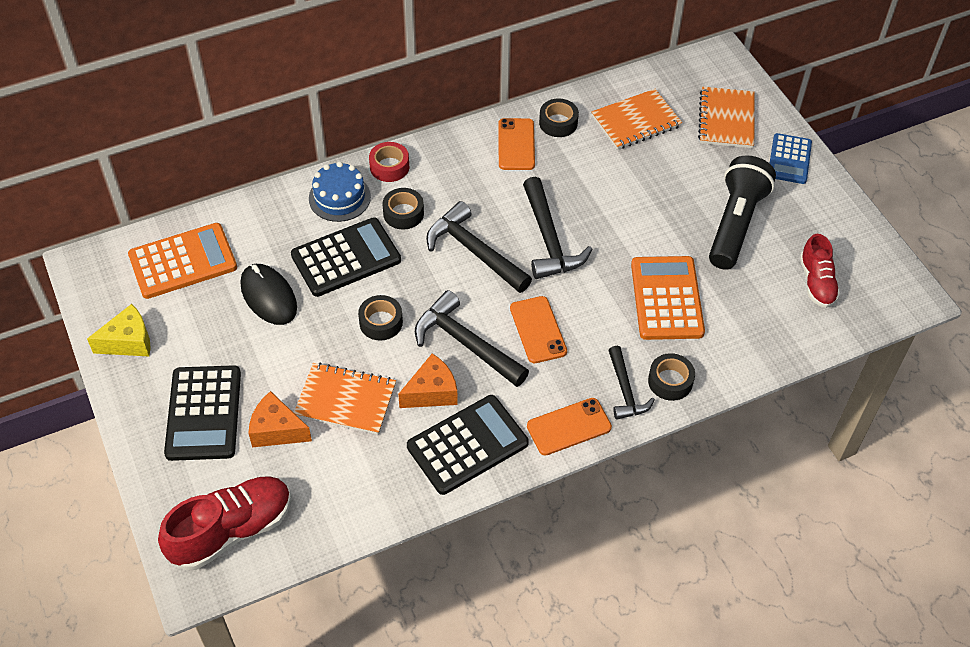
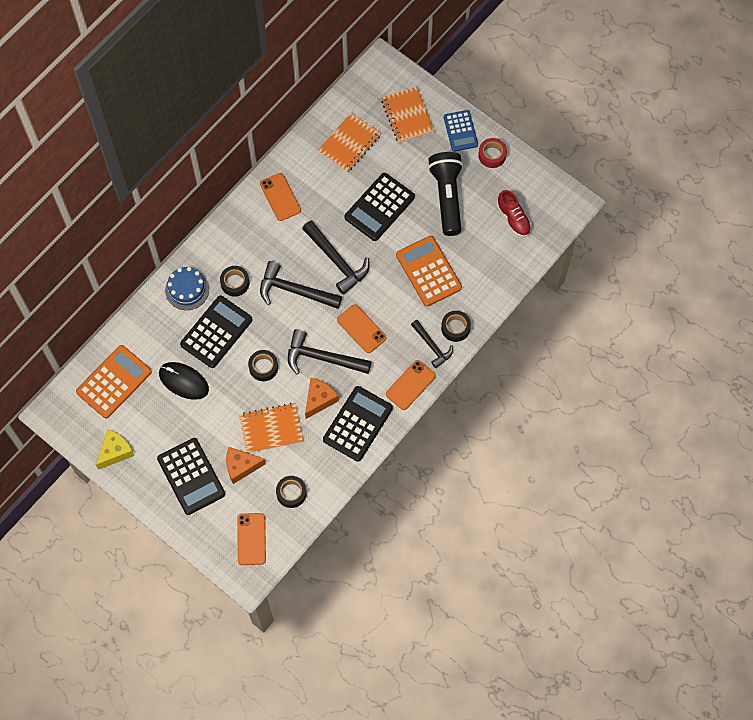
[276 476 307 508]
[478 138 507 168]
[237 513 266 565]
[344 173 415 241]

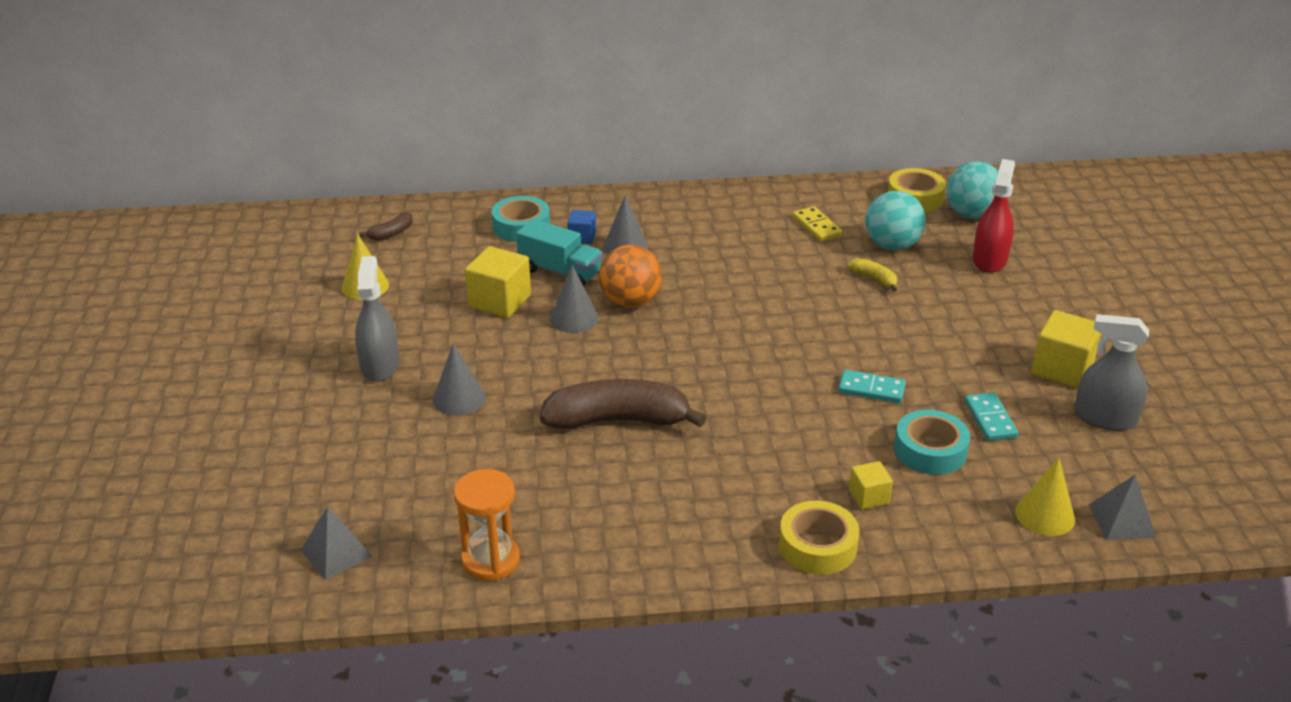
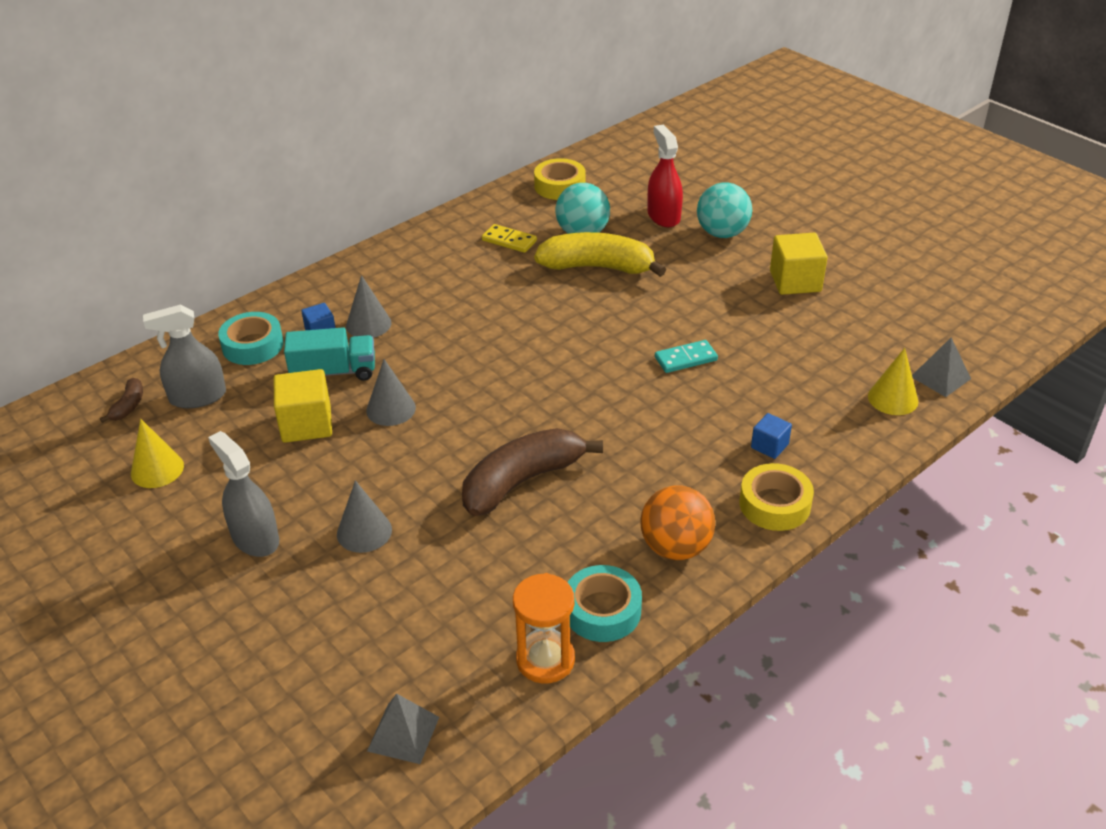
[697 182 752 238]
[640 485 715 560]
[534 232 666 277]
[143 305 226 408]
[965 392 1018 441] (first image)
[568 565 642 642]
[751 413 792 459]

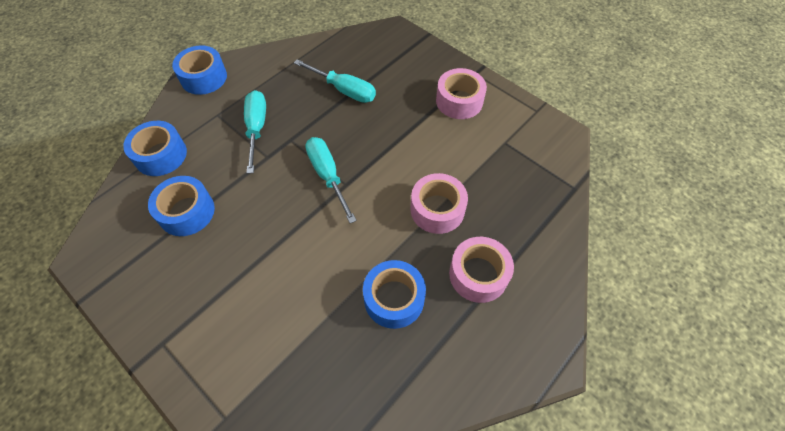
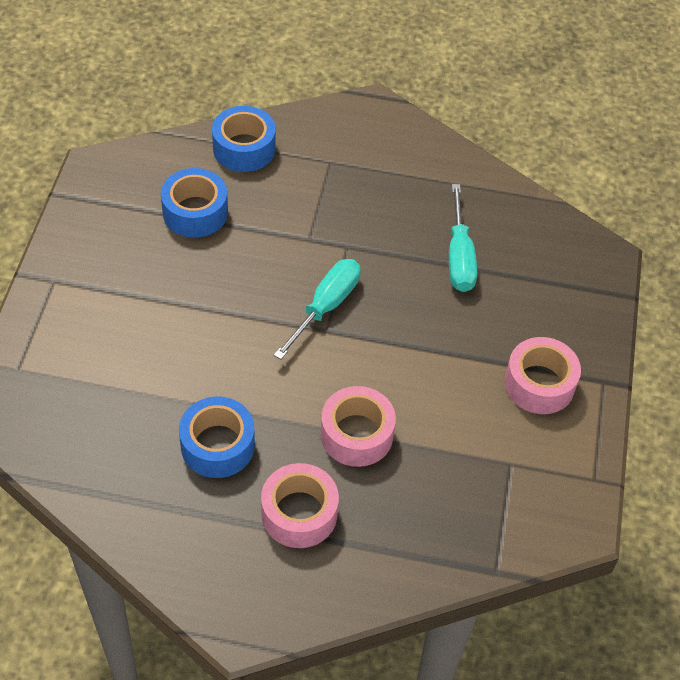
[172 46 227 95] (first image)
[244 90 266 174] (first image)

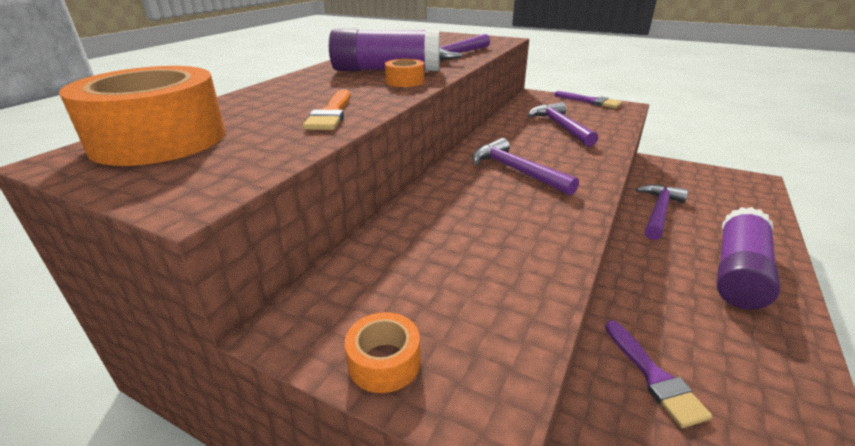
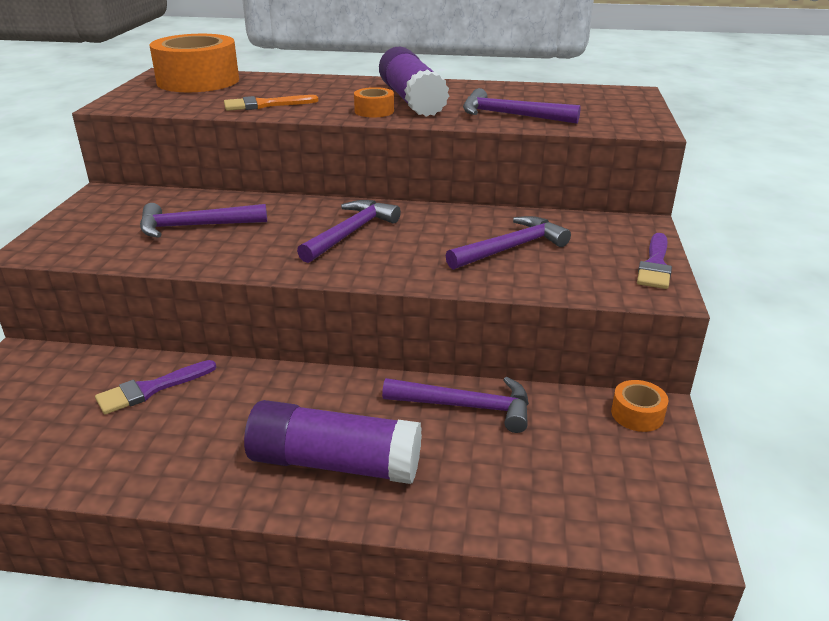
[611 380 668 432]
[140 203 267 238]

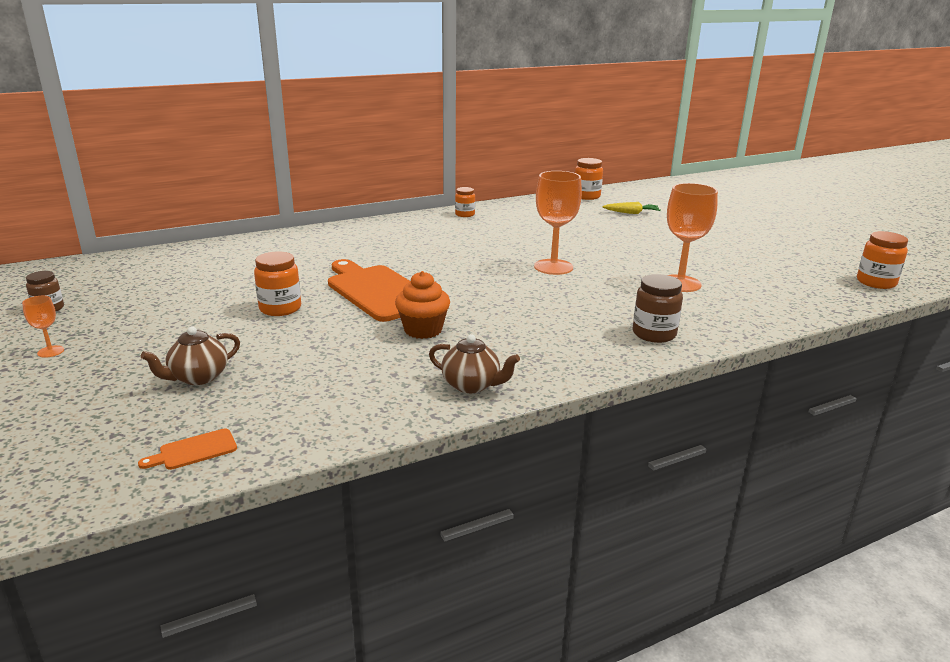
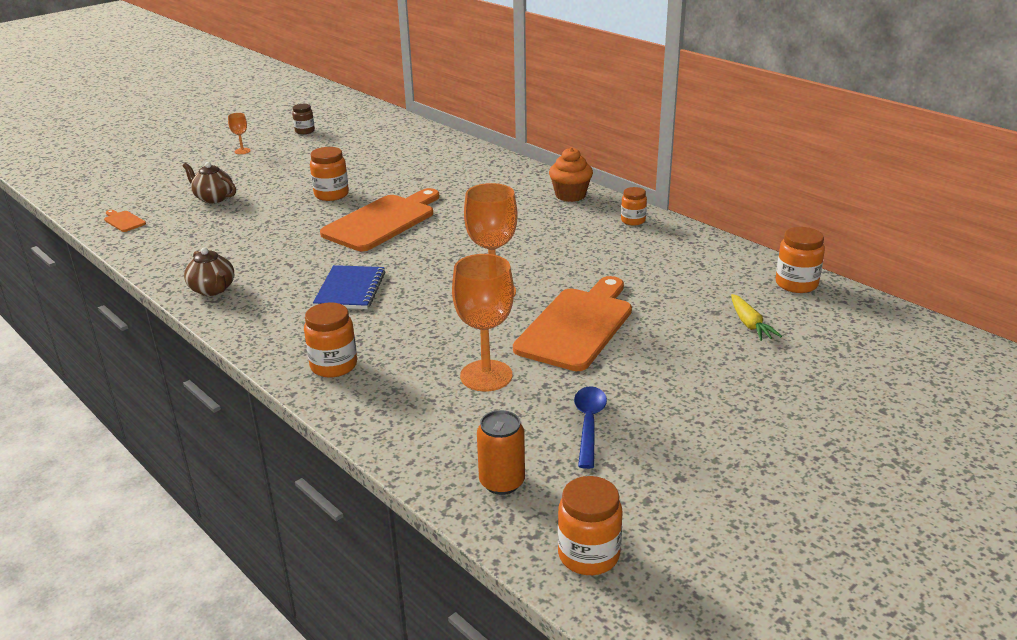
[549 147 593 202]
[304 302 357 378]
[184 248 234 296]
[313 265 385 309]
[513 276 632 371]
[574 386 607 469]
[477 410 525 495]

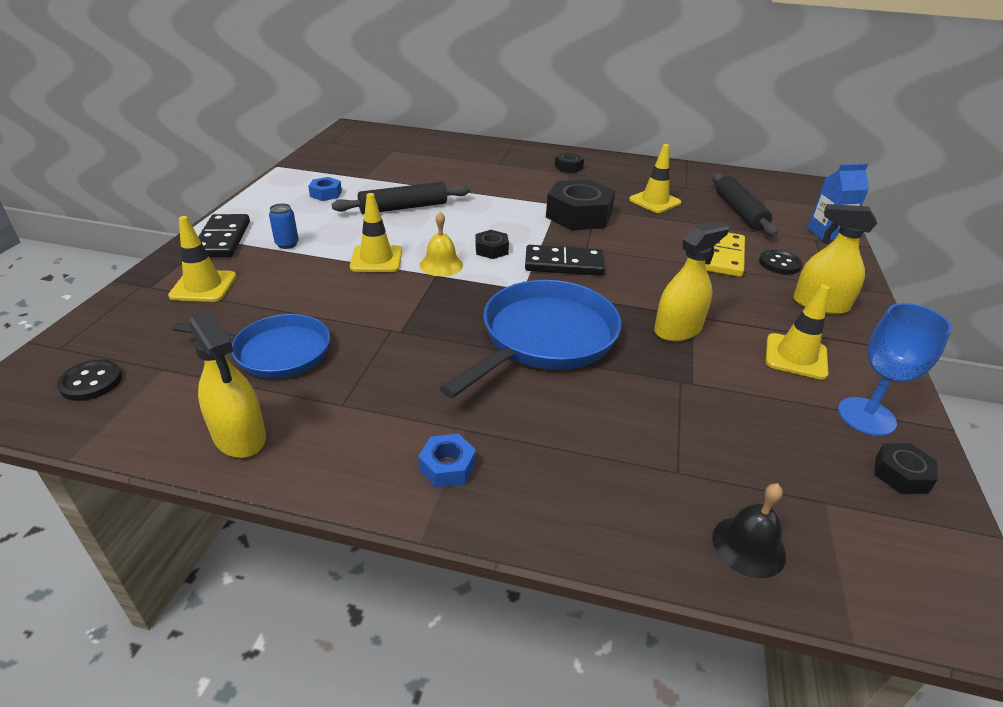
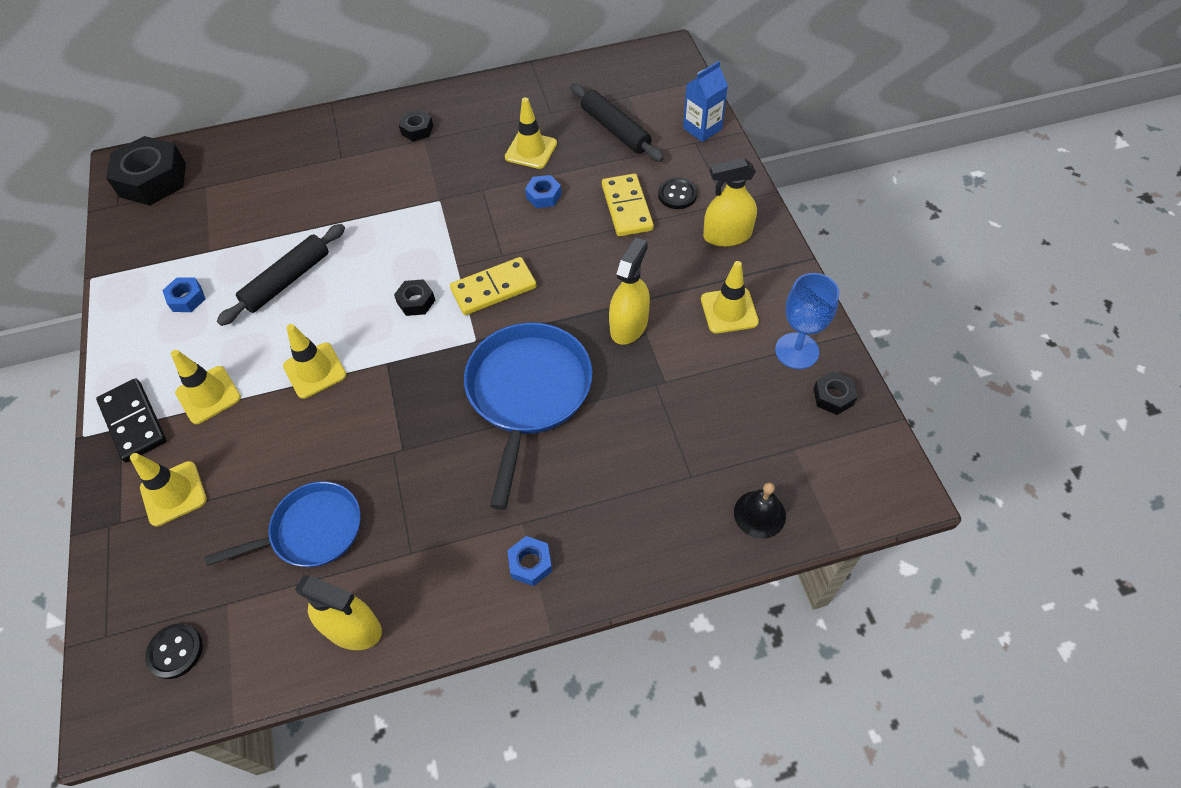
[106 136 186 206]
[171 350 241 424]
[420 212 463 276] (first image)
[450 257 537 315]
[525 175 561 208]

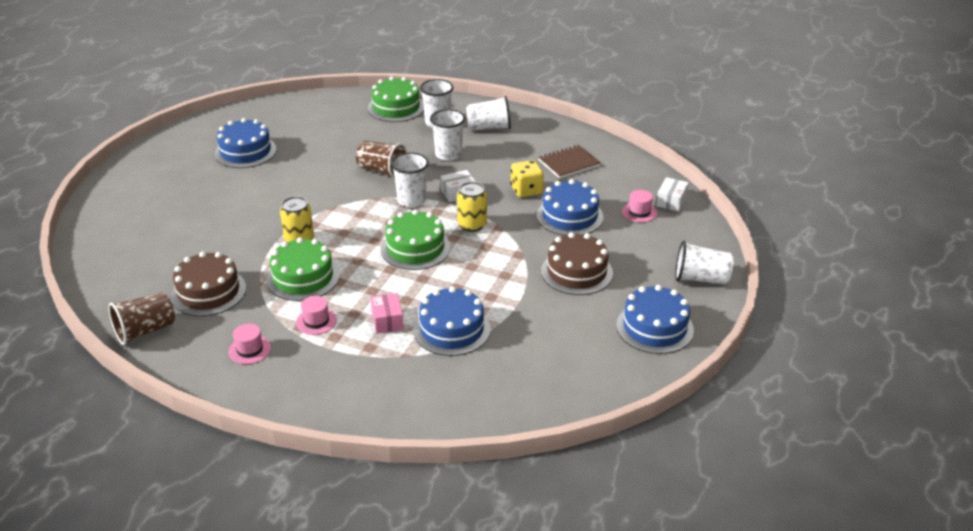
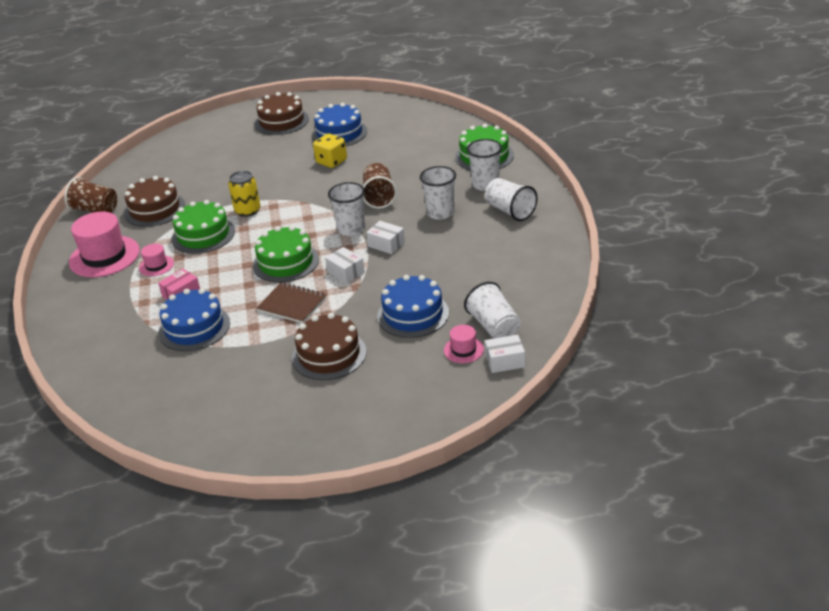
[256 282 326 323]
[313 133 347 168]
[325 247 365 284]
[464 282 521 339]
[616 285 694 354] (first image)
[69 212 140 277]
[255 92 309 135]

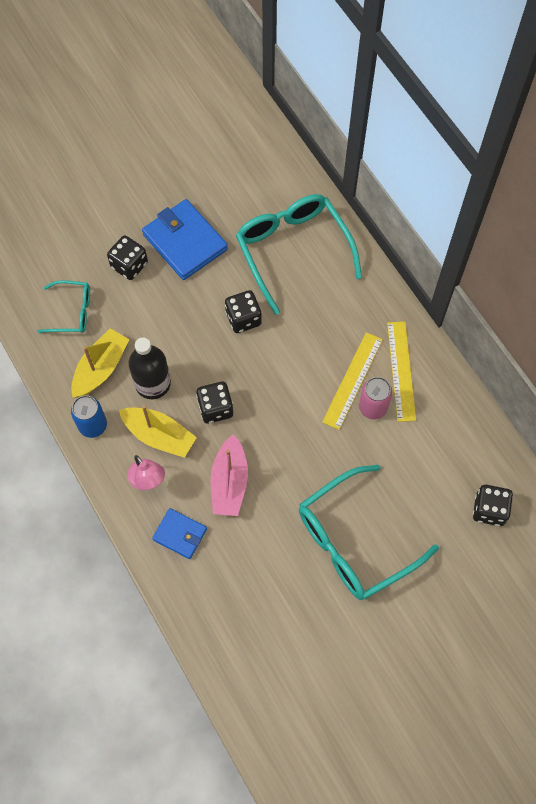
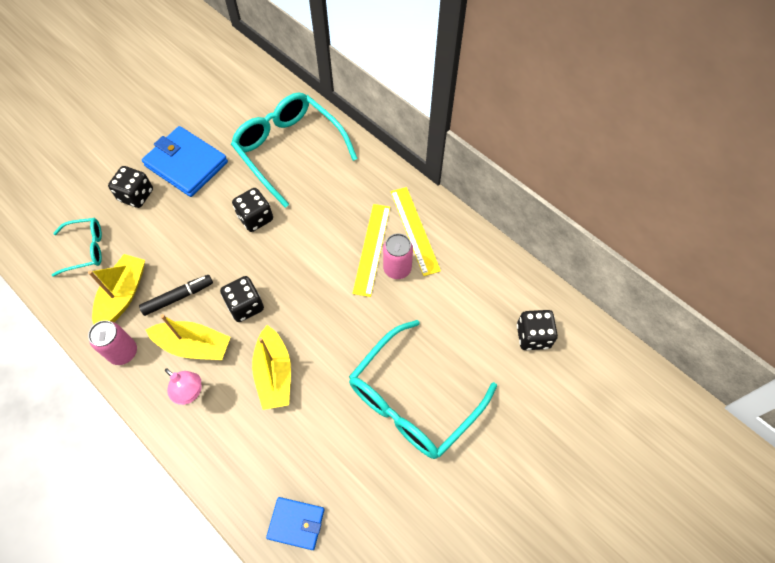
[139 275 213 316]
[88 320 137 365]
[252 325 291 410]
[266 497 324 550]

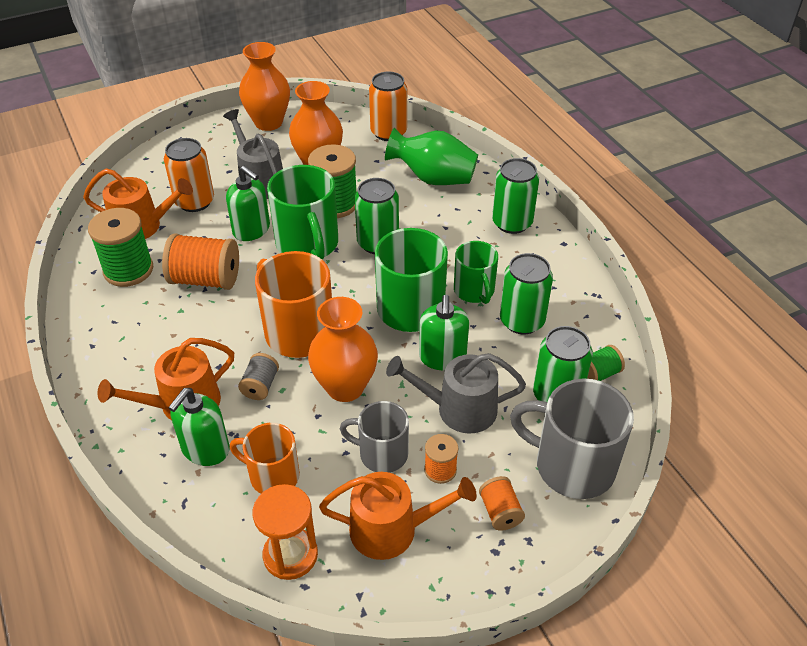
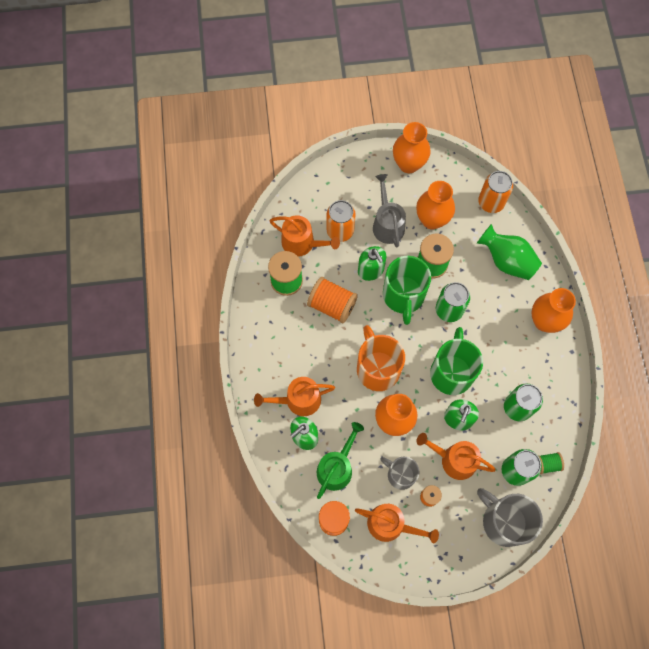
[532 288 576 333]
[454 241 498 304] (first image)
[238 353 279 400] (first image)
[416 433 496 480]
[317 422 364 499]
[479 476 525 531] (first image)

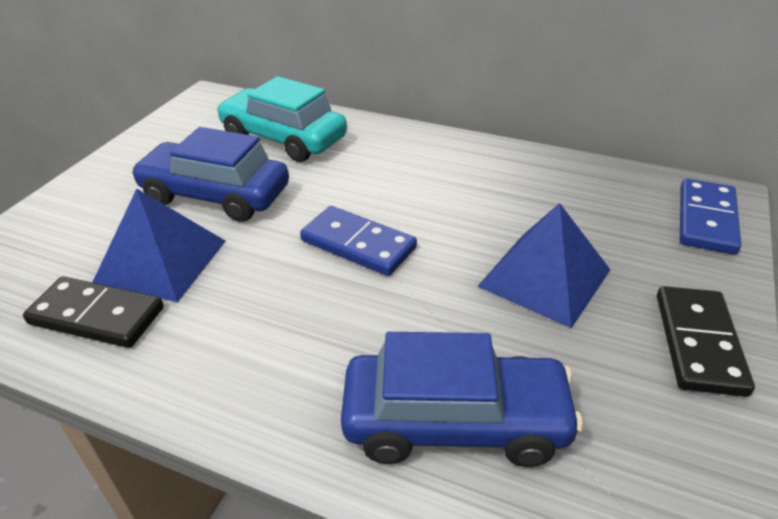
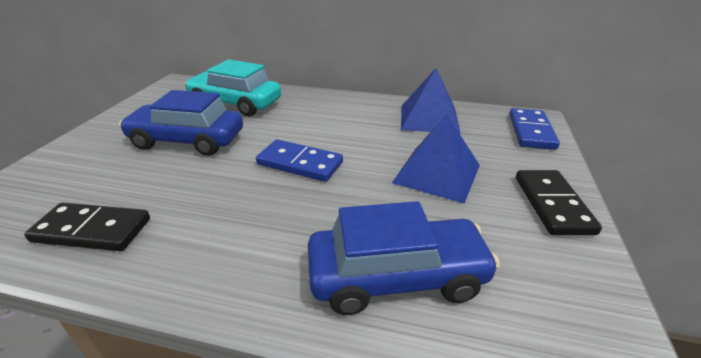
[401 68 461 134]

